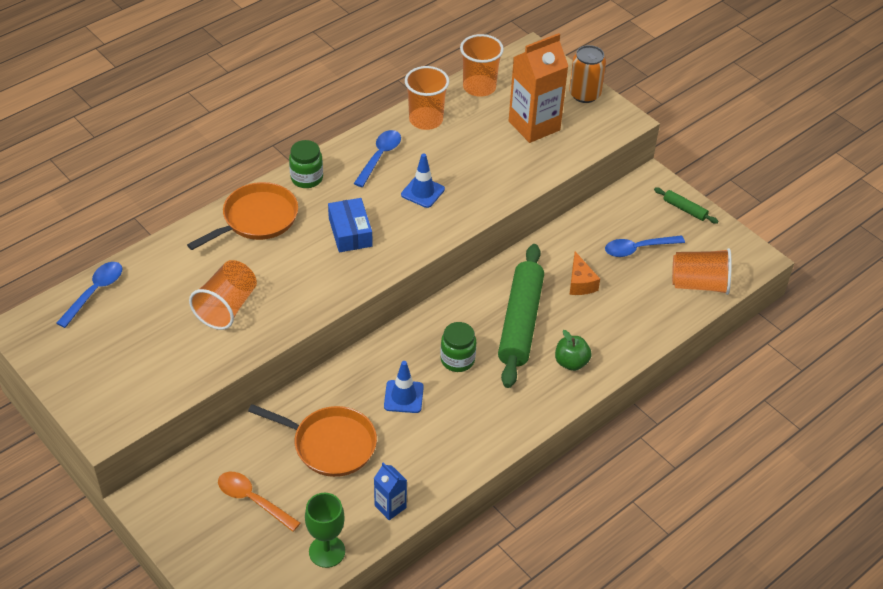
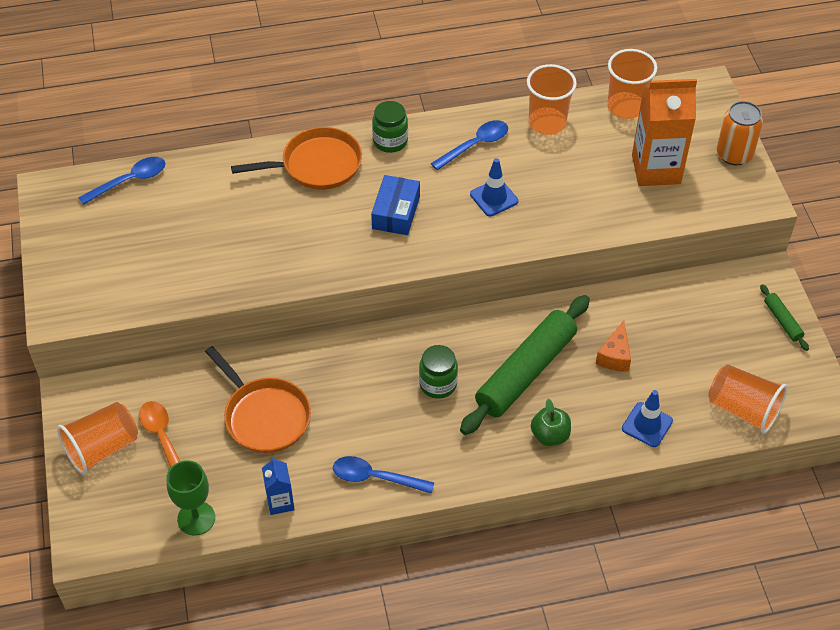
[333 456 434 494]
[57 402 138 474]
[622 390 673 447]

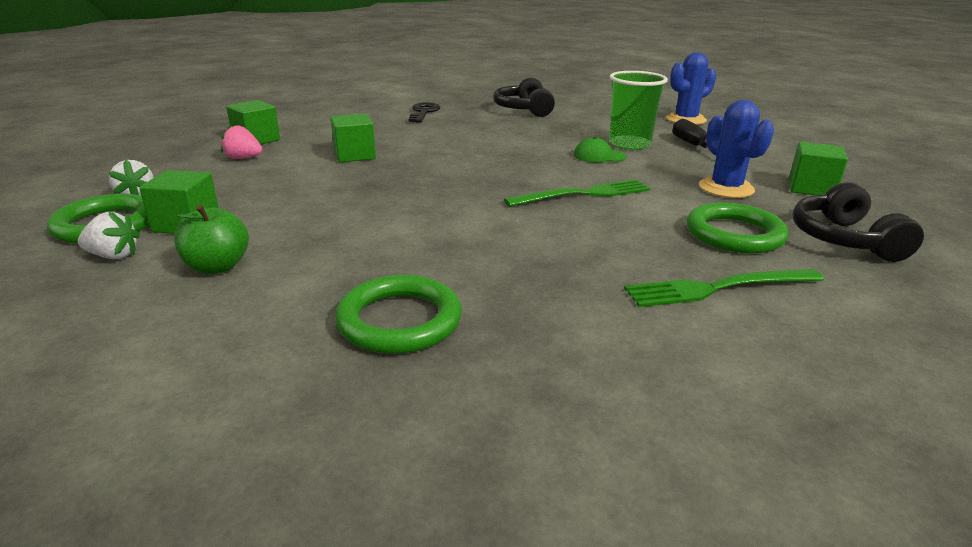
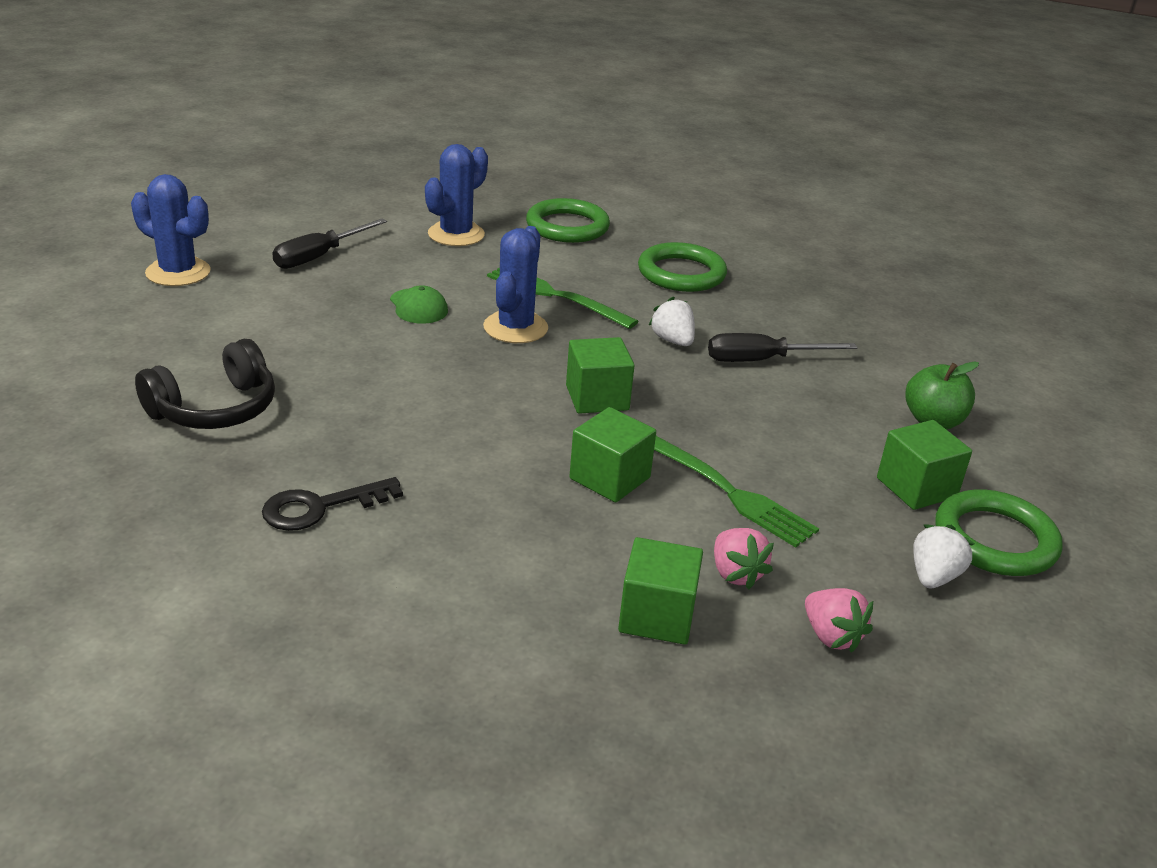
[609 71 668 150] (first image)
[566 337 635 414]
[793 182 924 262] (first image)
[649 296 695 346]
[654 436 819 547]
[638 242 727 292]
[483 226 548 343]
[708 333 858 362]
[805 588 873 653]

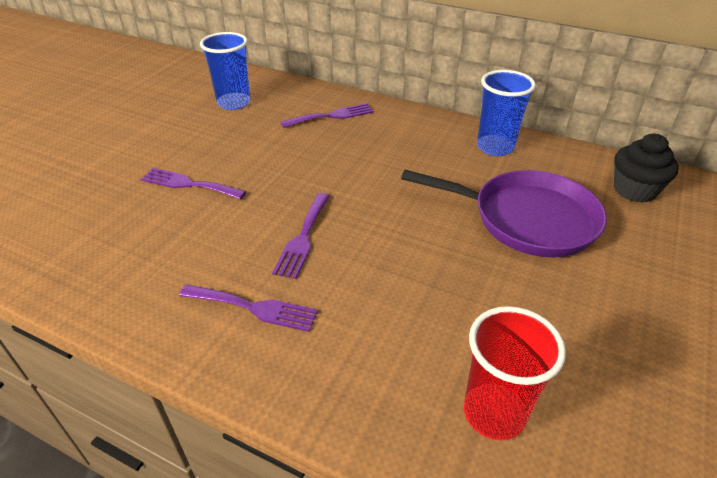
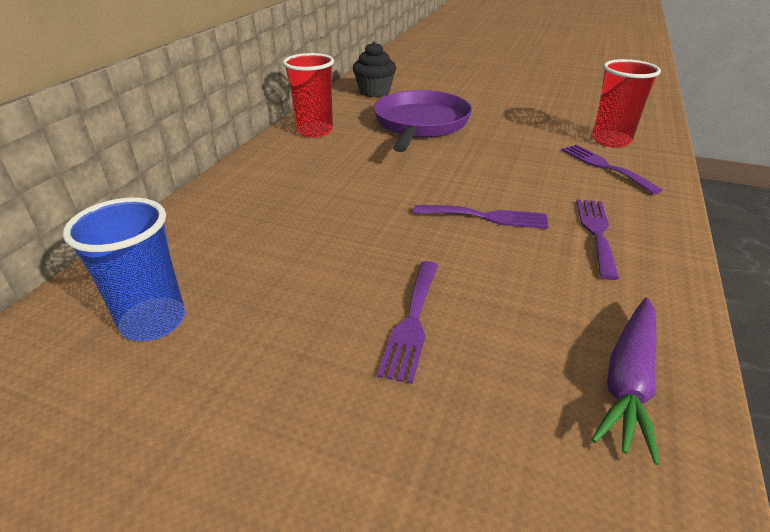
[283 53 334 137]
[562 145 663 194]
[591 298 660 465]

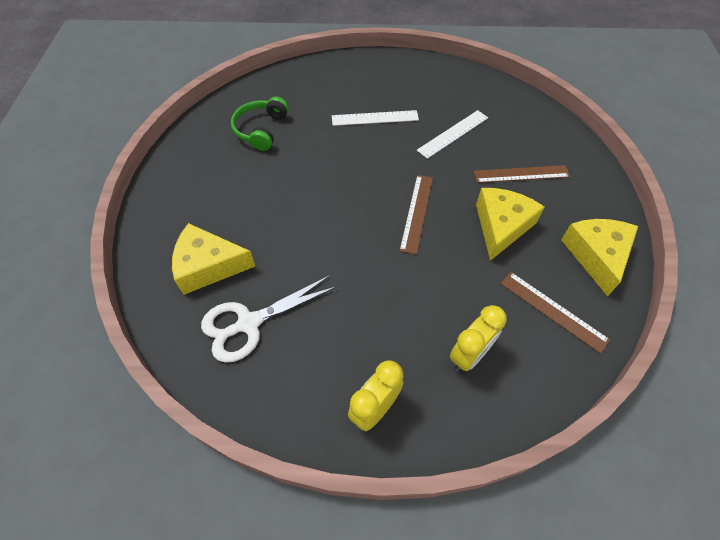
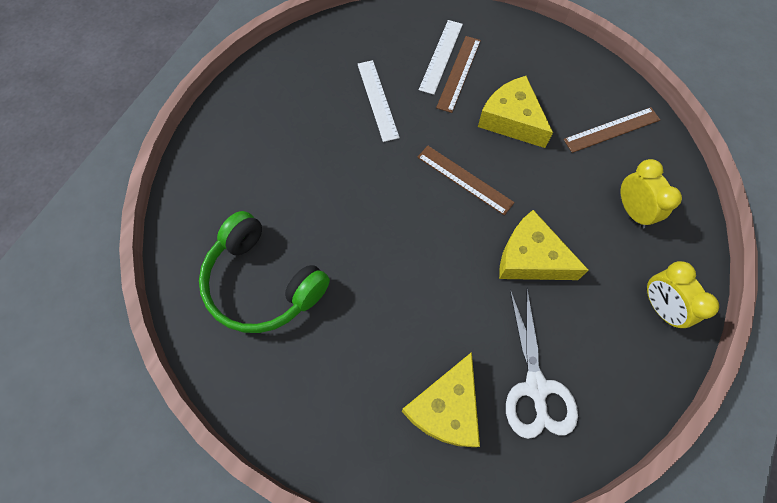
[199 211 330 333]
[419 20 463 95]
[499 210 589 280]

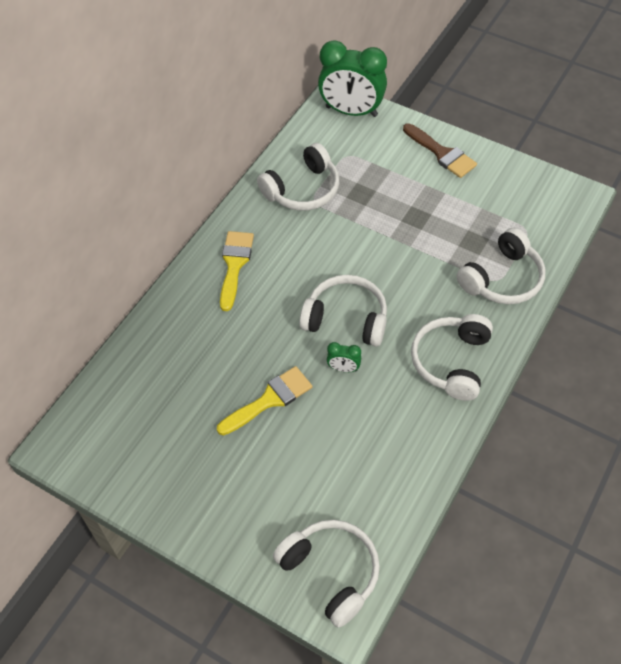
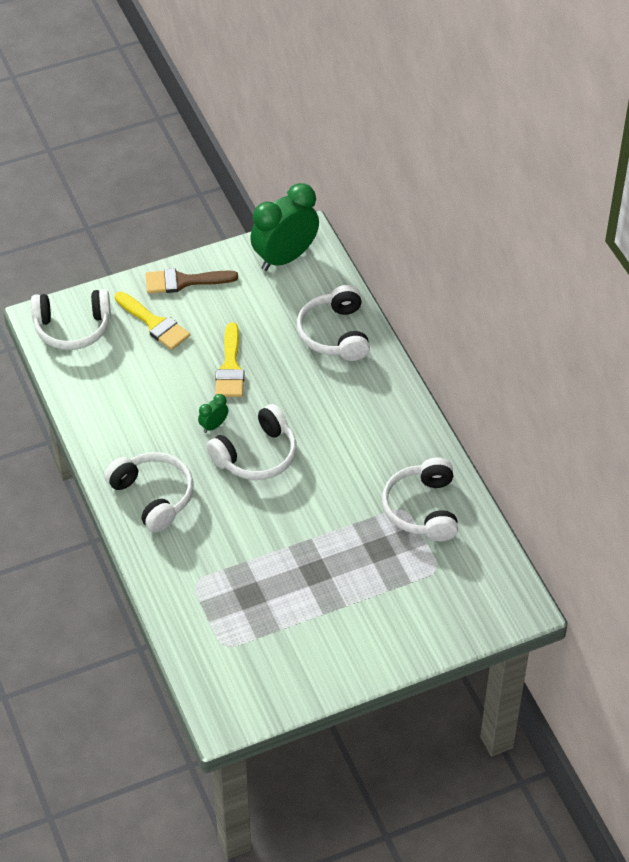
[250 183 319 271]
[145 268 238 294]
[297 285 370 361]
[115 292 190 350]

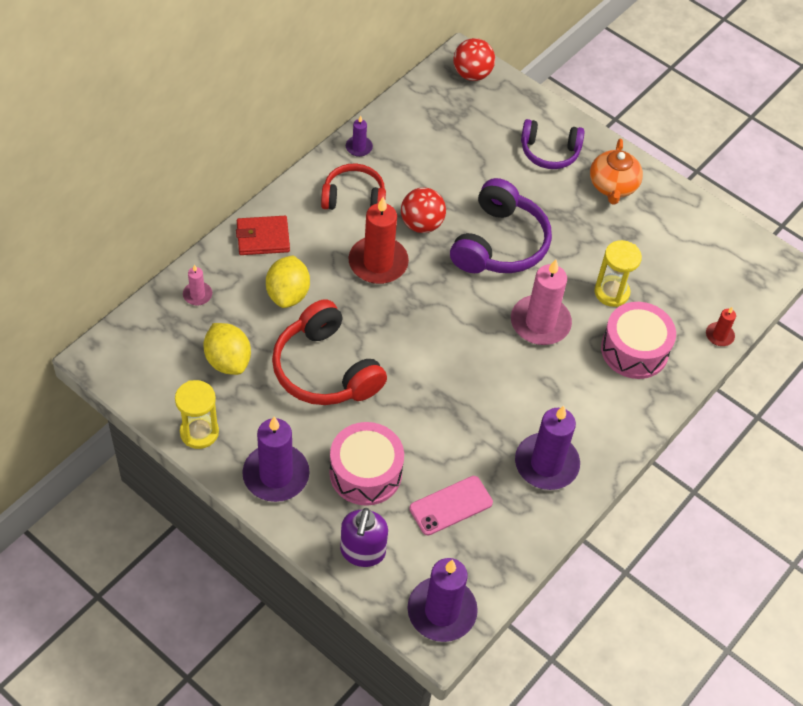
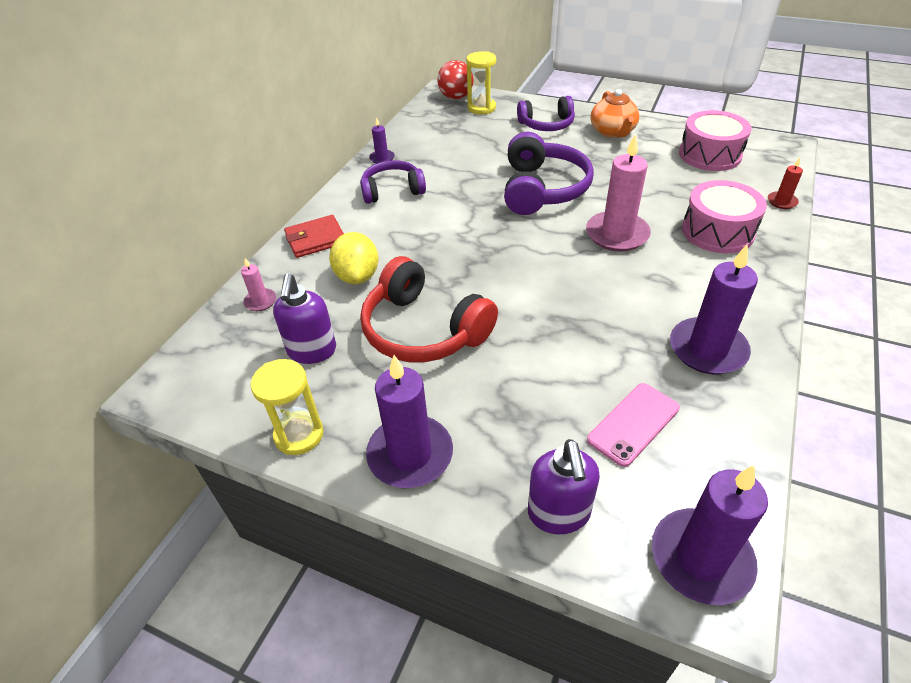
[360 160 426 204]
[401 188 446 233] (first image)
[349 197 409 284] (first image)
[466 51 496 114]
[273 273 336 364]
[679 110 752 171]

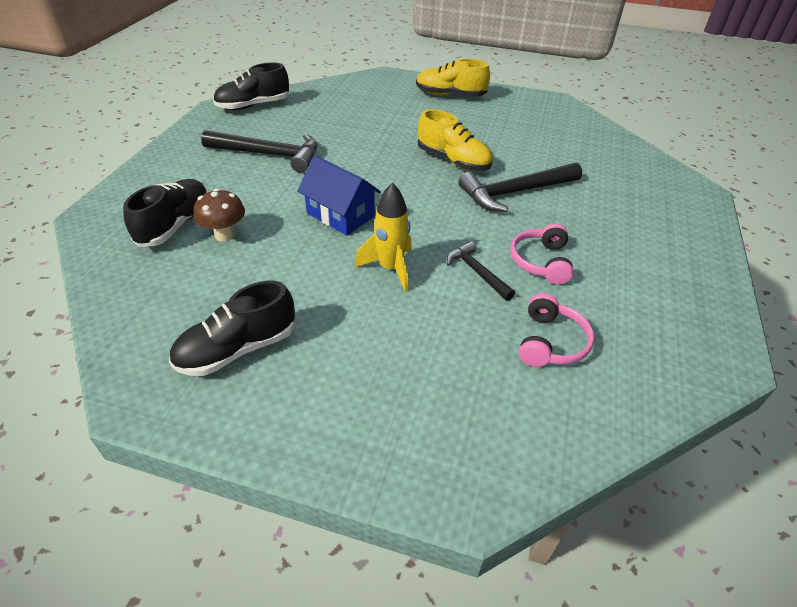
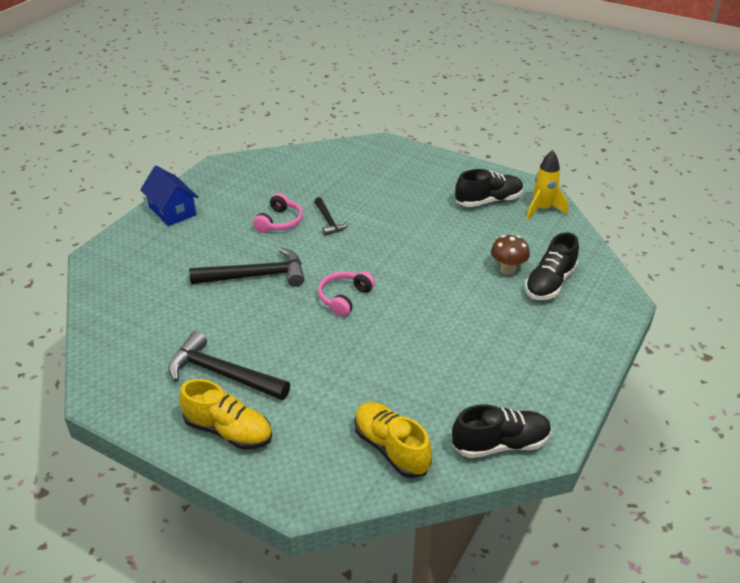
[354 402 432 478]
[168 331 290 400]
[140 166 199 226]
[526 150 568 220]
[318 271 375 317]

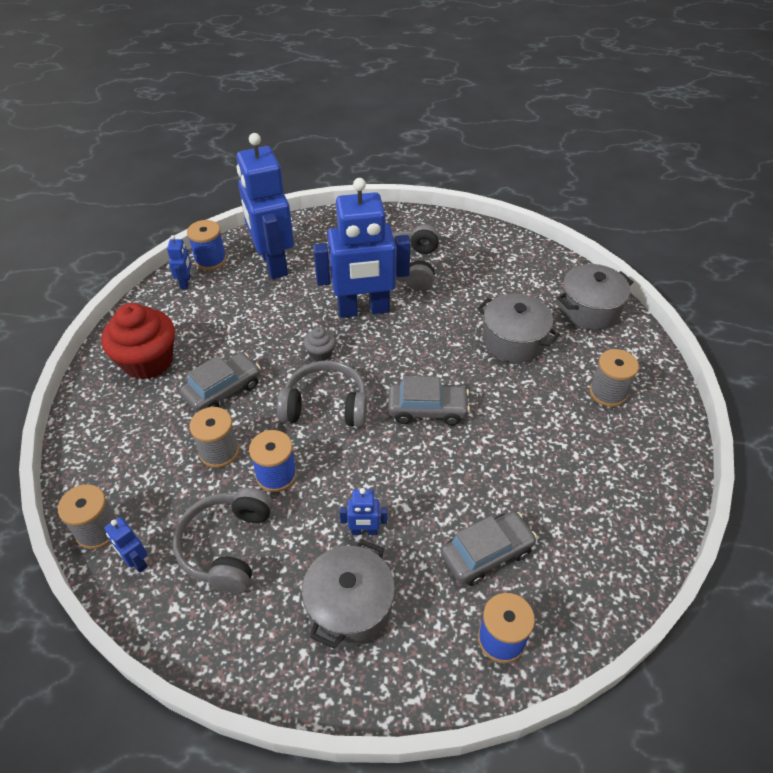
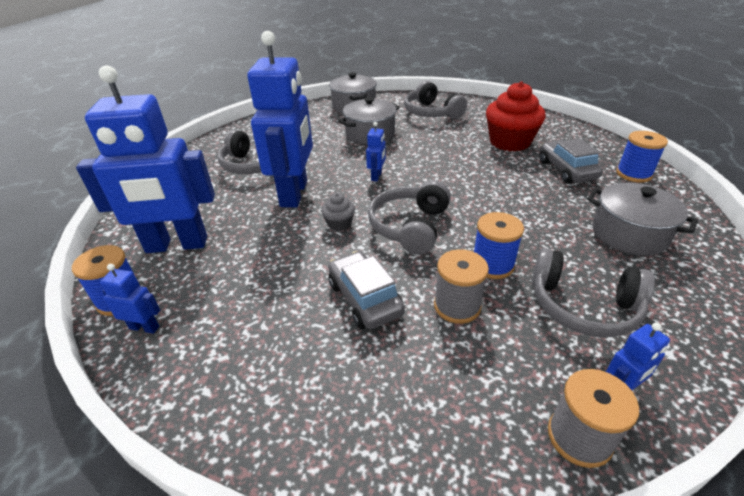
[486 81 546 151]
[404 81 467 119]
[388 376 470 425] (first image)
[366 122 386 181]

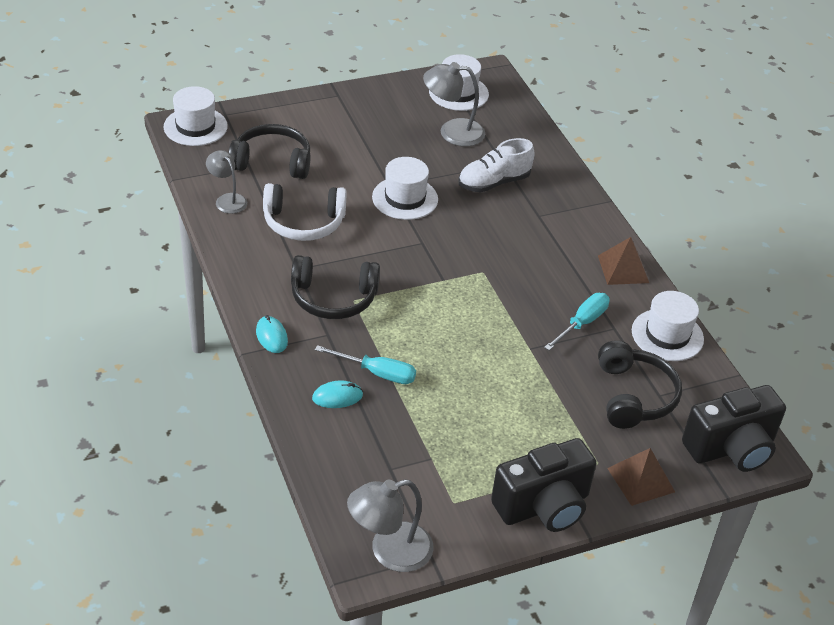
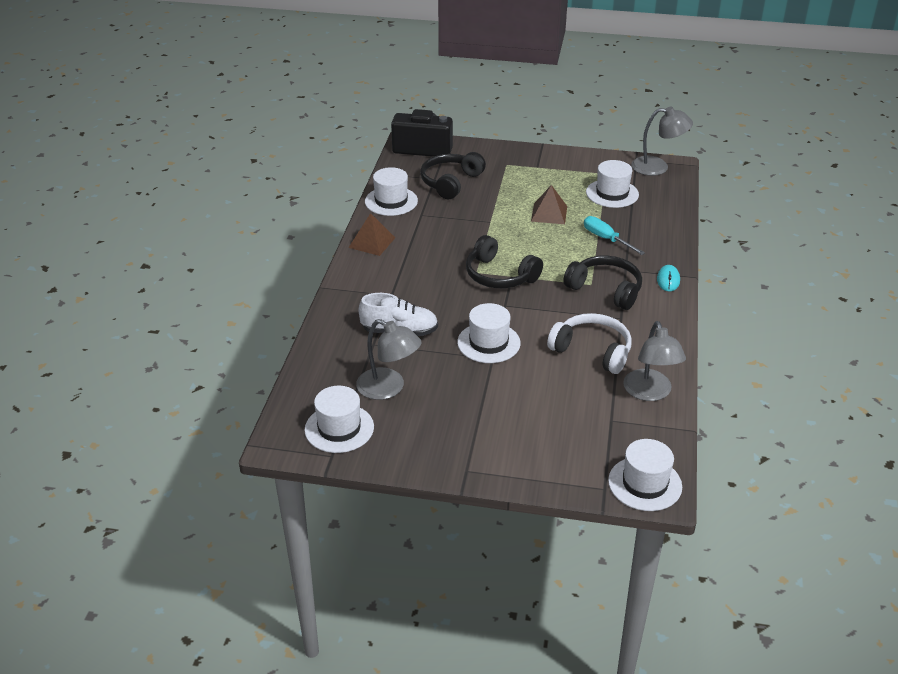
[466 235 543 288]
[623 321 686 401]
[544 293 610 350] (first image)
[312 380 363 408] (first image)
[491 438 597 532] (first image)
[531 185 567 224]
[586 160 639 208]

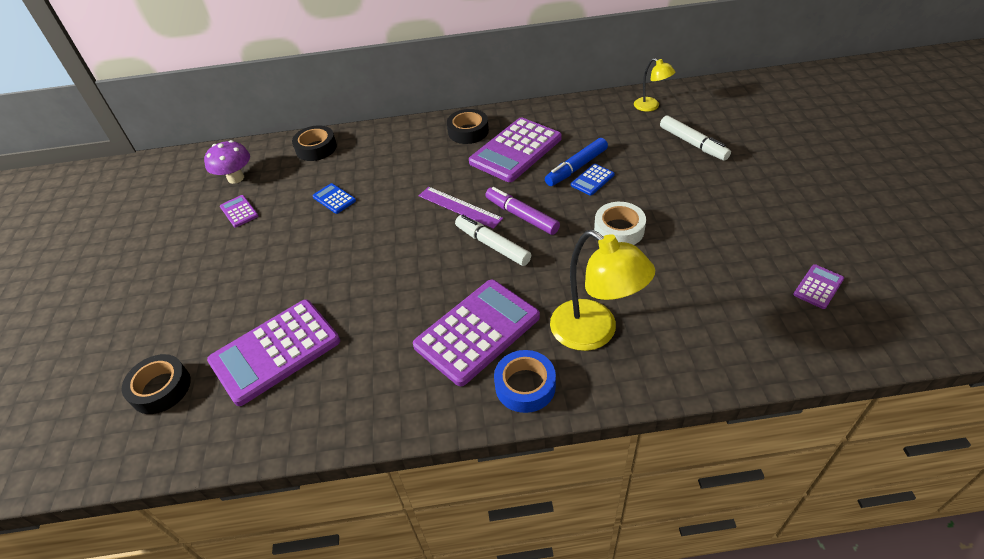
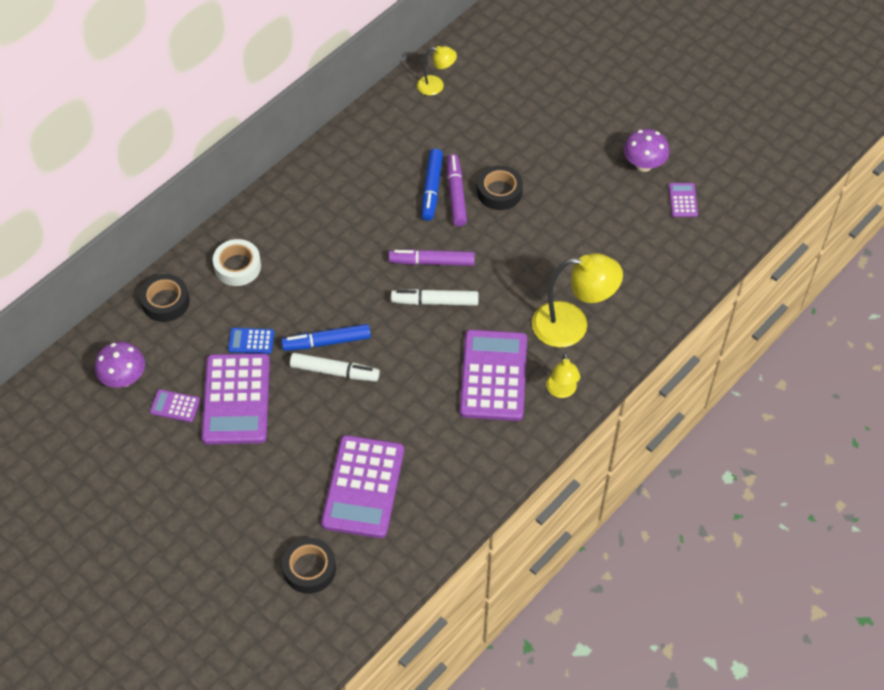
[477 165 523 210]
[290 353 380 382]
[201 353 270 444]
[447 154 467 226]
[419 187 503 229] (first image)
[213 239 261 286]
[546 353 580 398]
[623 129 670 172]
[281 324 371 351]

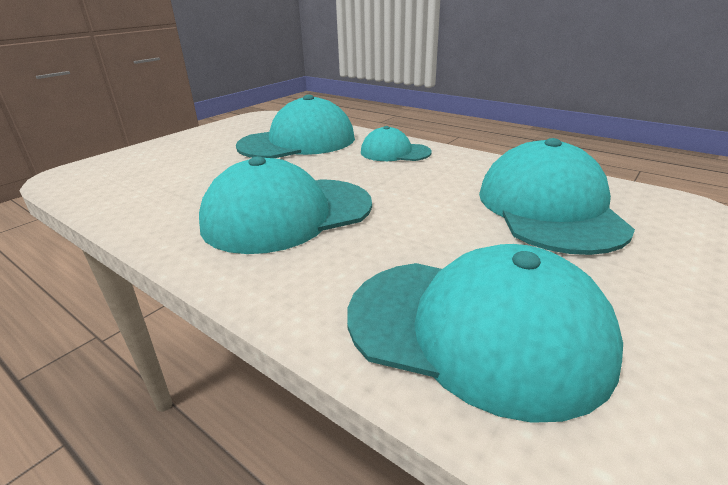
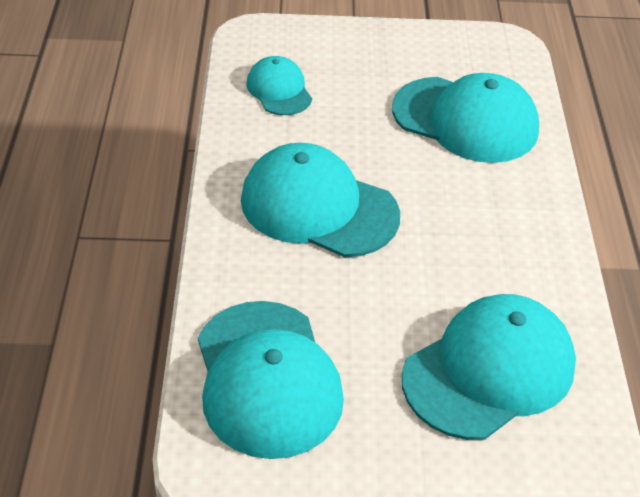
[246 56 312 115]

